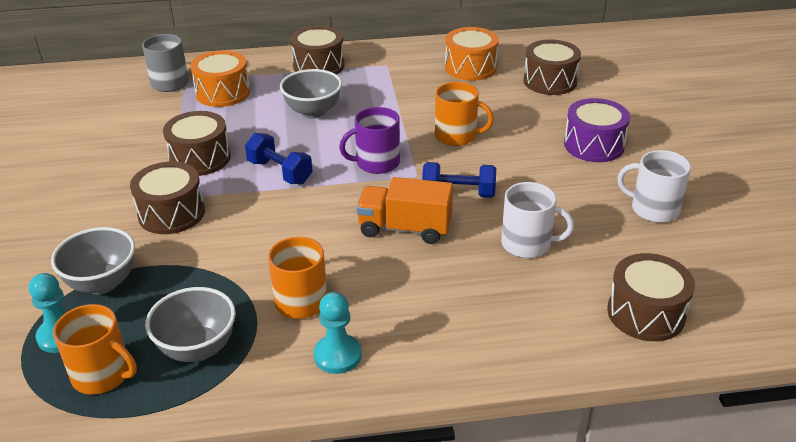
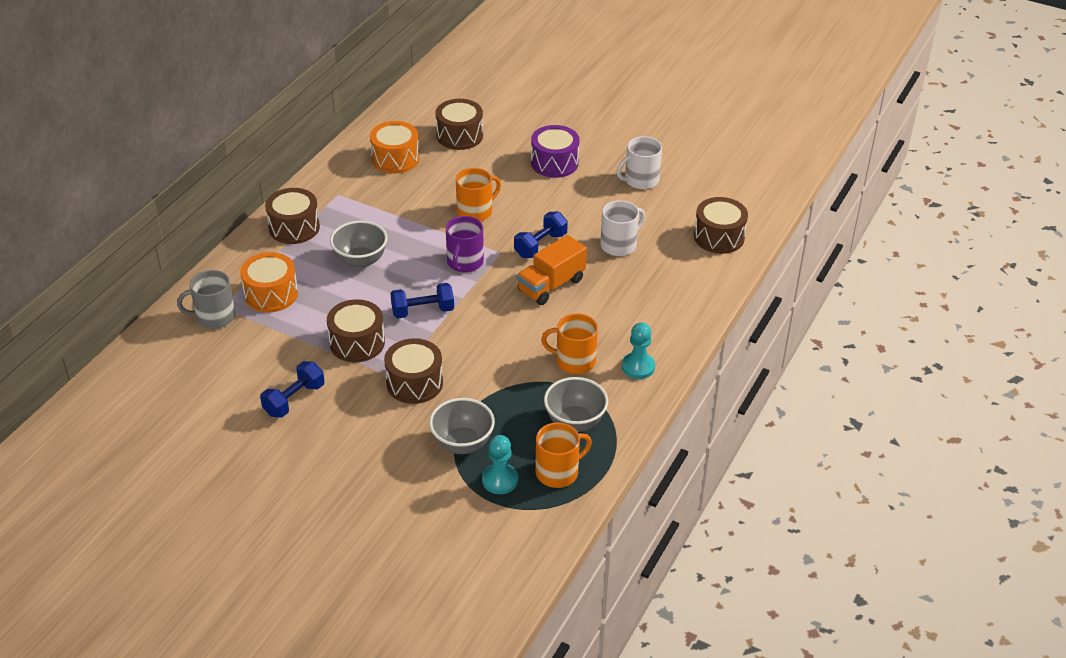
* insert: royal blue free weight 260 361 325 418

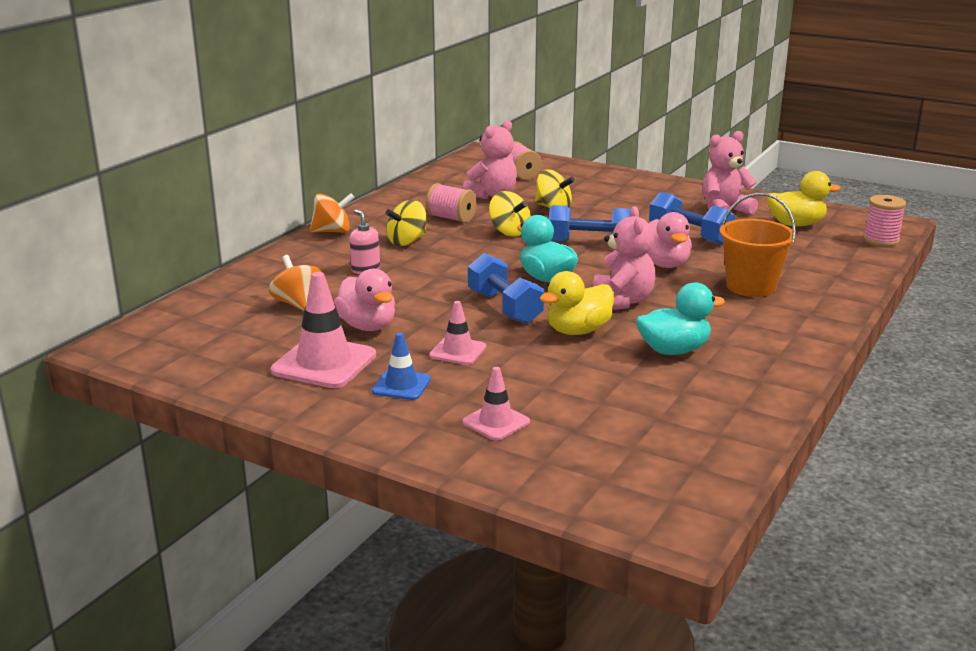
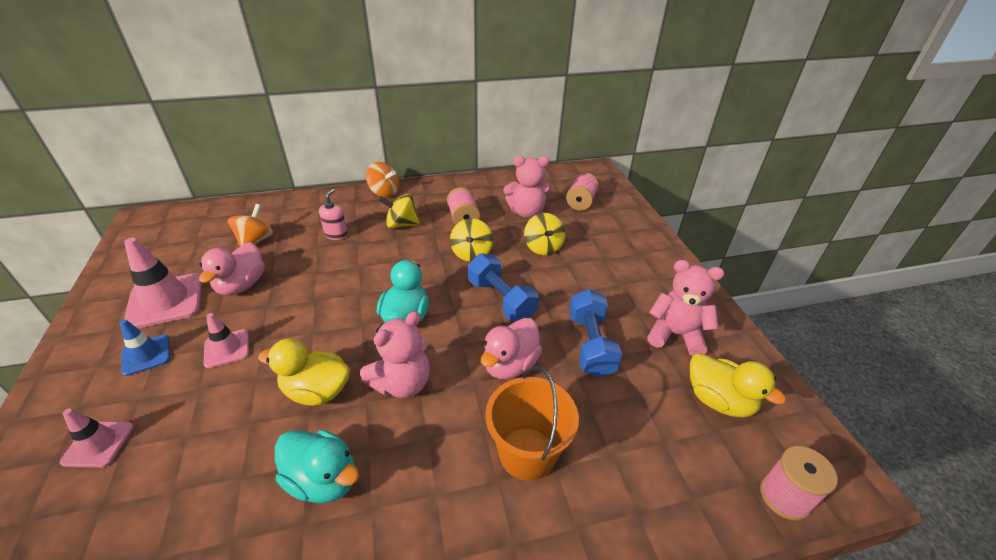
* delete: royal blue free weight 468 253 544 324

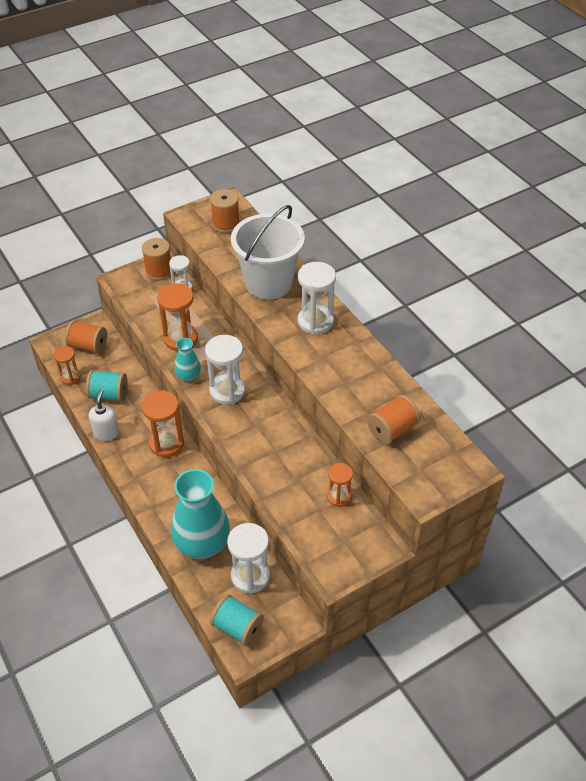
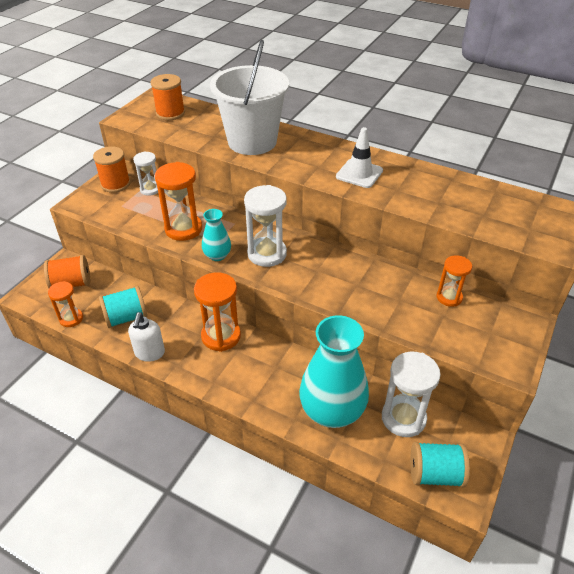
* rotate: white soap dispenser 89 389 119 441 = 128 312 165 362 150 degrees counterclockwise
* delete: white sandglass 298 262 336 335
* delete: orange-coloured reel of thread 367 395 420 444
* insert: white traffic cone 336 127 383 188

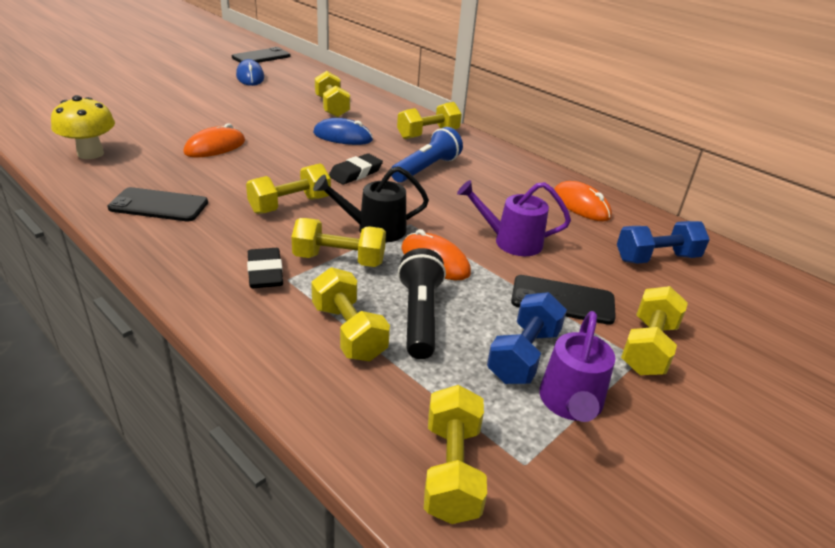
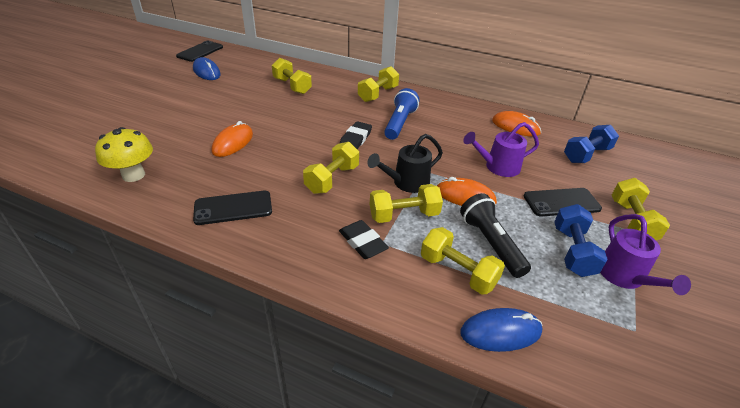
* move: royal blue PC mouse 313 118 373 145 to 460 308 543 352
* delete: yellow free weight 424 385 487 524

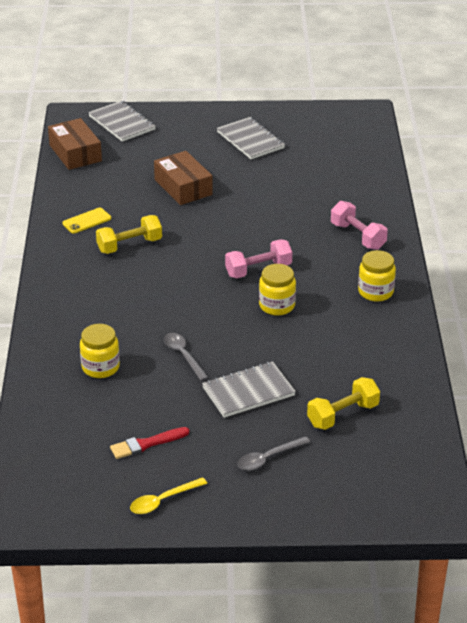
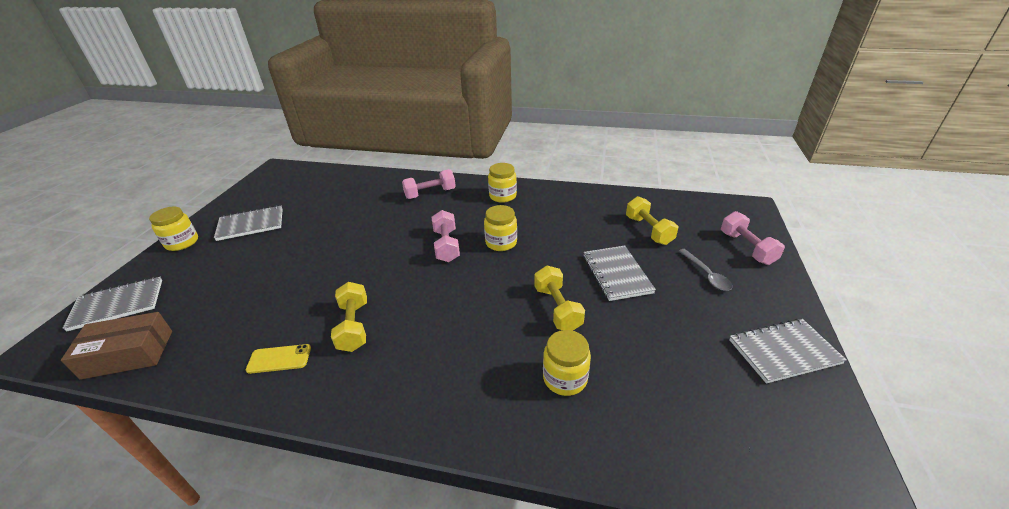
* rotate: yellow mobile phone 62 208 111 234 = 246 344 311 374 75 degrees counterclockwise
* delete: crimson paint brush 110 427 189 459
* replace: yellow tablespoon 130 477 207 514 to gray notebook 729 319 847 383
* delete: russet parcel 154 151 213 205
* replace: gray tablespoon 164 333 209 381 to yellow free weight 534 265 585 331
* insert: yellow jam jar 149 207 198 251
* insert: rosy free weight 721 211 785 265

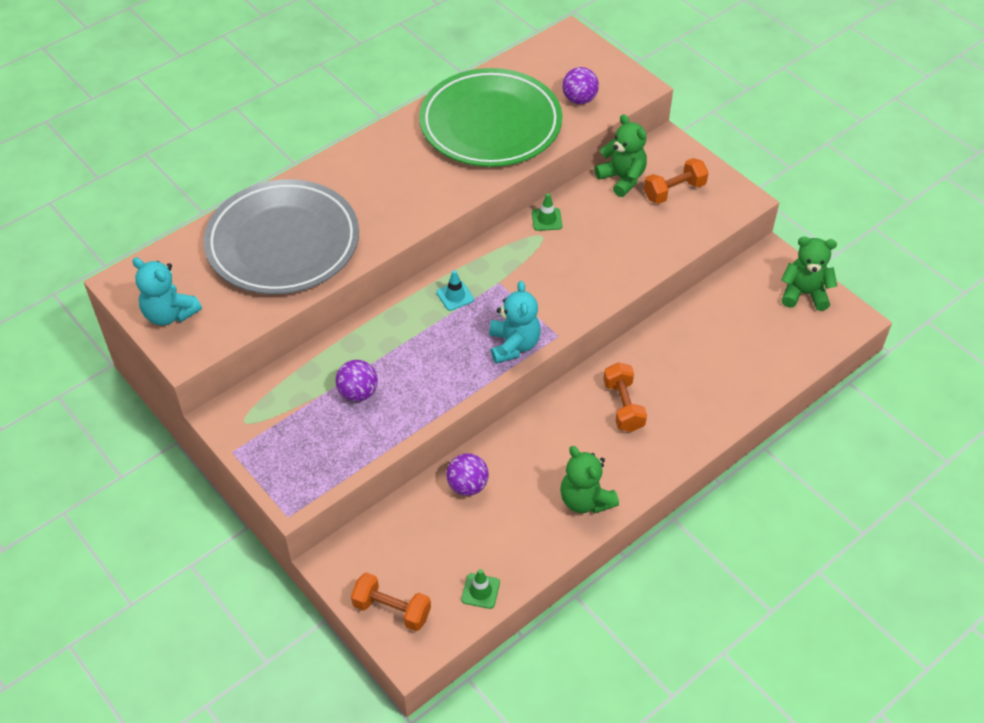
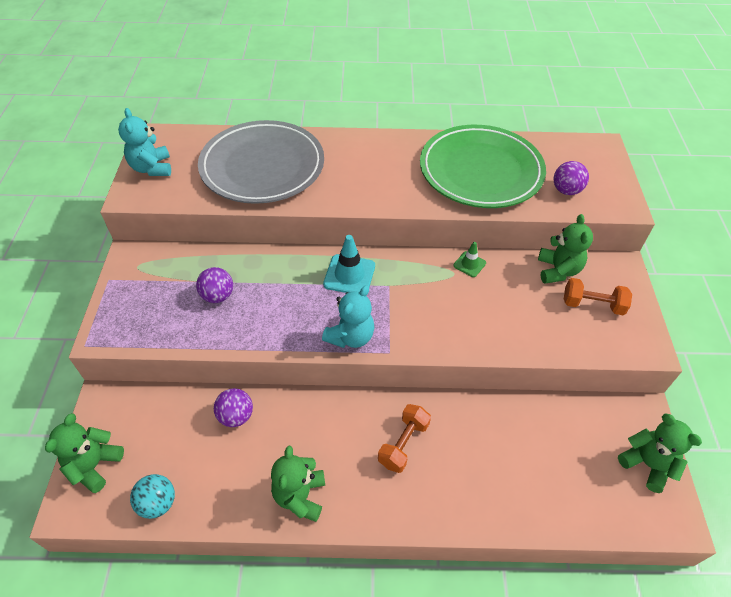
* replace: orange-coloured free weight 351 572 431 631 to green stuffed bear 45 413 124 493
* resize: teal traffic cone 436 270 474 311 = 323 235 375 293 x1.72
* replace: green traffic cone 461 569 500 609 to teal sphere 130 474 175 519

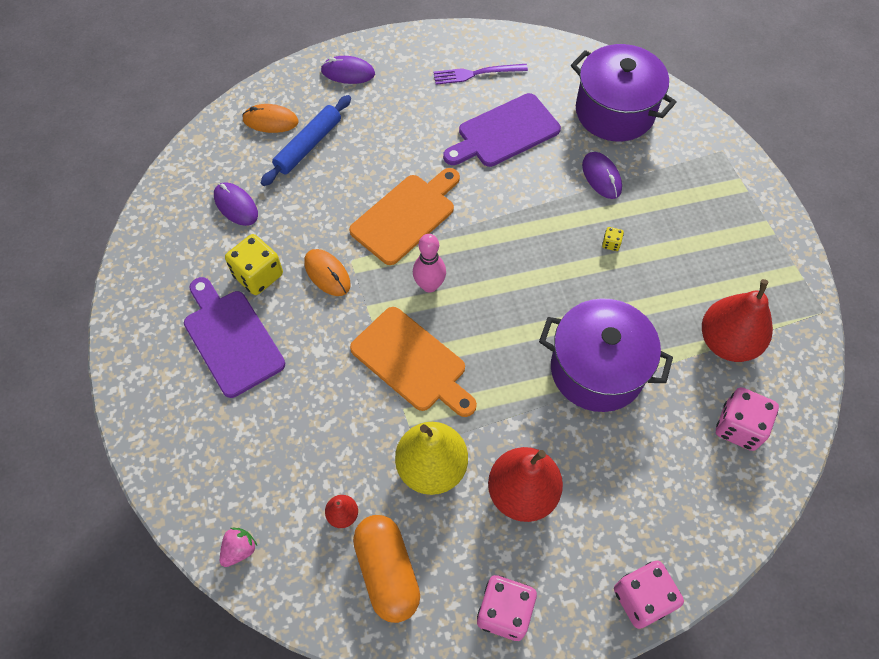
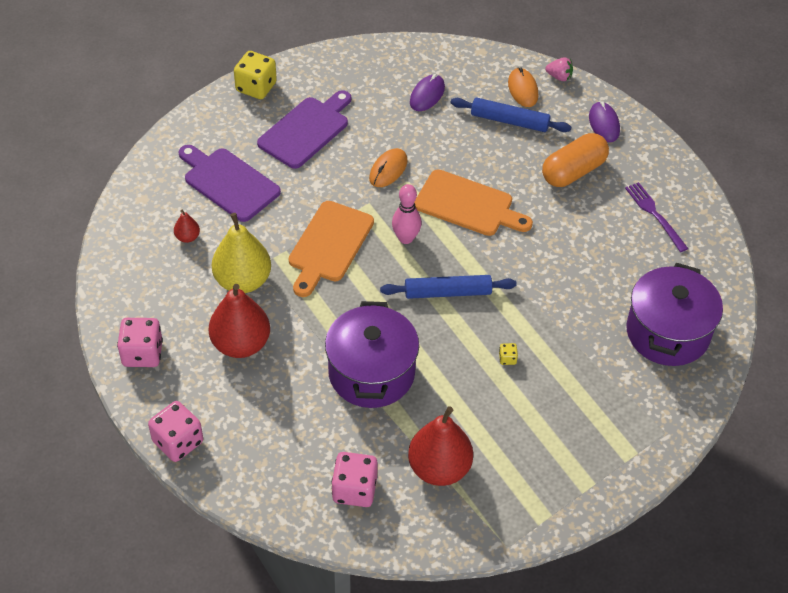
* move: rosy berry 220 528 257 567 to 545 57 573 81
* move: yellow dice 225 234 283 295 to 234 51 277 99
* move: orange-coloured capsule 353 515 420 623 to 542 133 609 187
* move: royal purple cutting board 443 93 561 167 to 179 145 281 222
* delete: royal purple PC mouse 582 152 622 199
* insert: royal blue dough roller 380 275 517 299

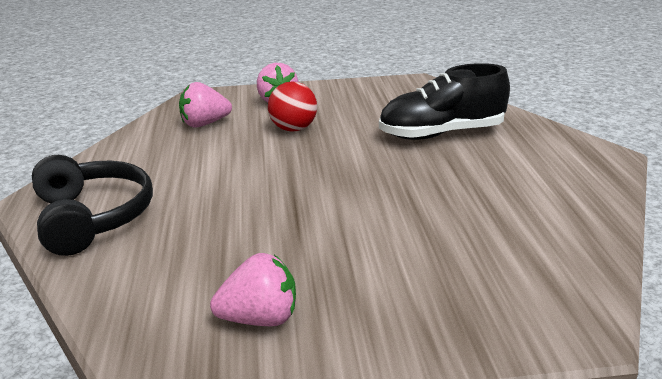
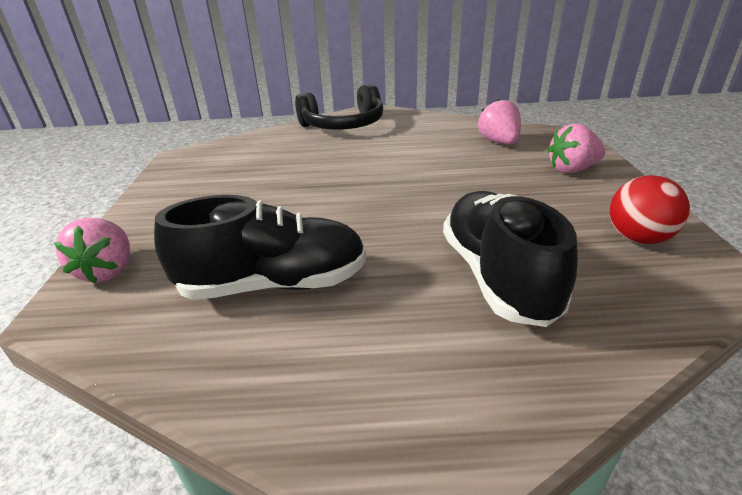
* move: rosy berry 210 253 296 326 to 54 218 130 284
* move: crimson sphere 268 82 317 132 to 610 175 690 244
* insert: ebony shoe 154 195 366 300

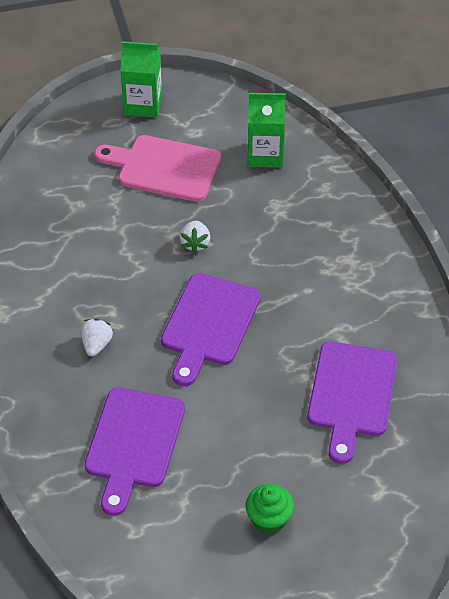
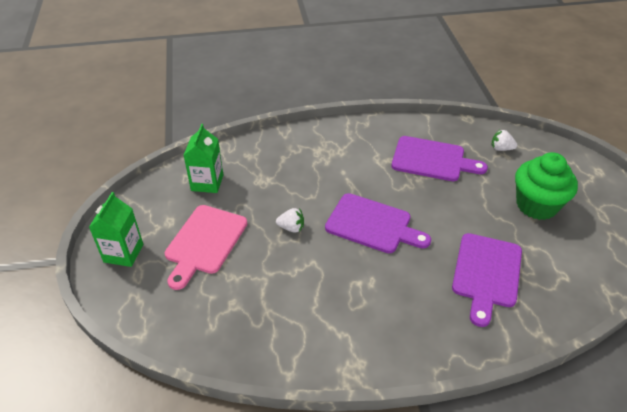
* move: white berry 81 318 113 356 to 491 130 517 151
* rotate: royal purple cutting board 85 388 185 516 = 452 233 522 327 90 degrees clockwise
* resize: green fairy cake 245 484 294 534 = 515 152 578 220 x1.83

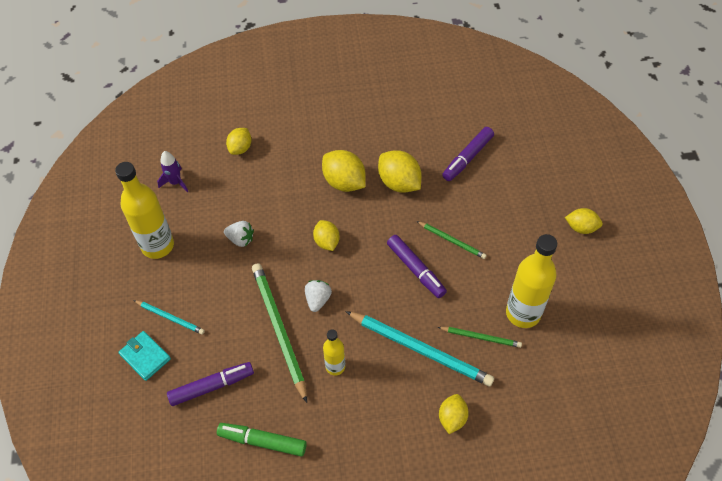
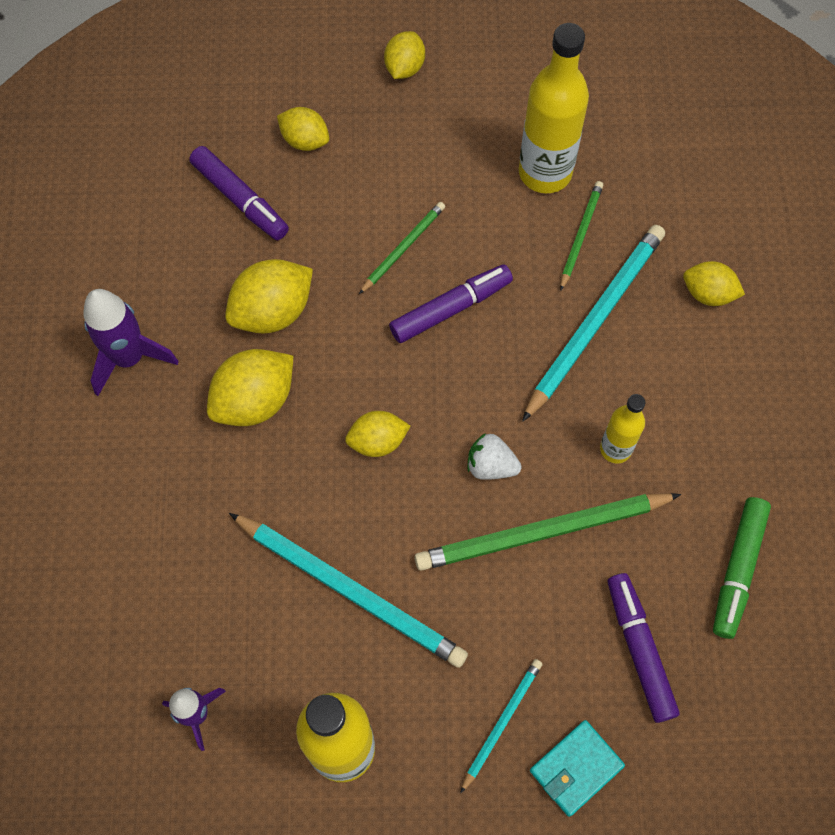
* replace: white berry 224 221 254 247 to teal wooden pencil 229 513 468 668
* move: yellow citrus fruit 226 128 251 155 to 277 107 329 151
* insert: royal purple toy rocket 83 289 179 396

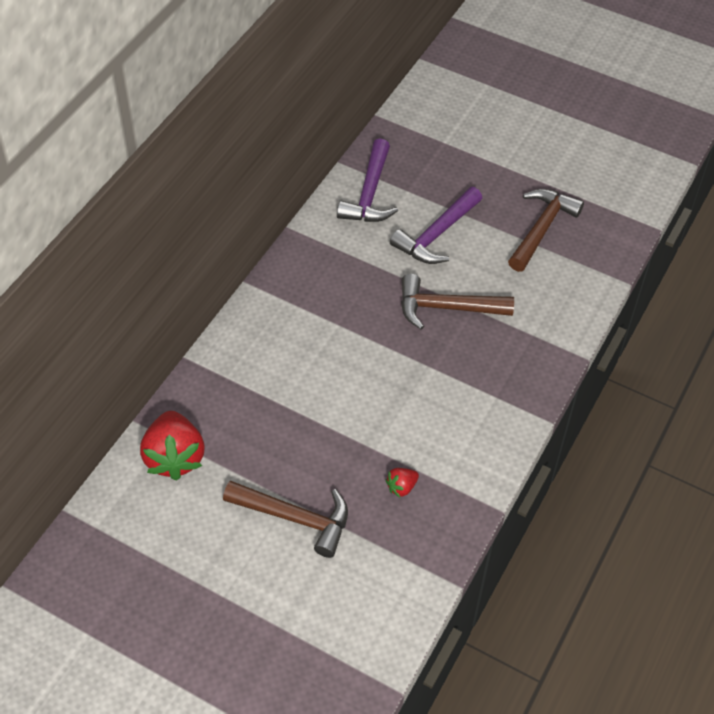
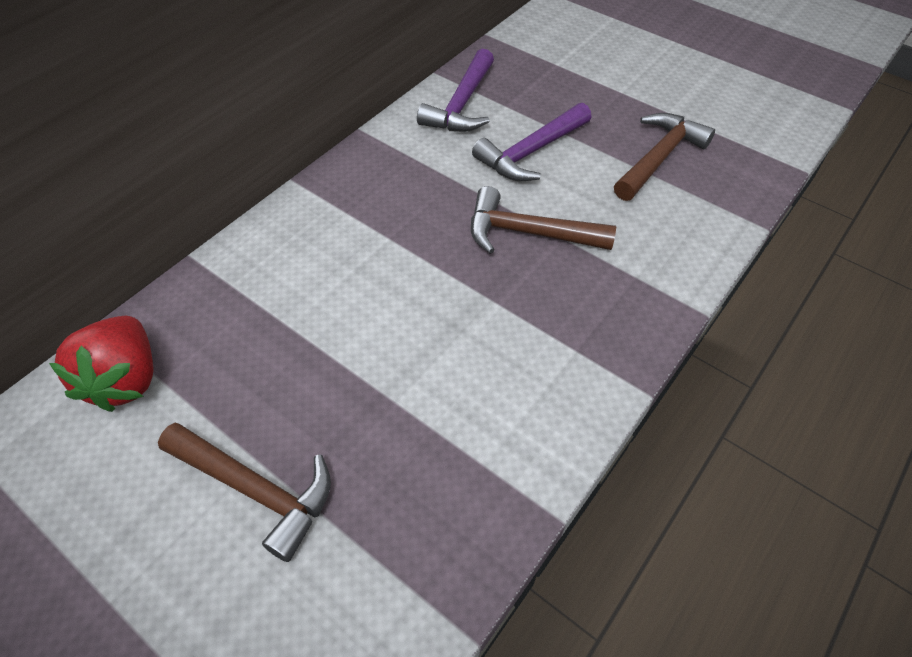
* delete: crimson berry 386 468 419 497

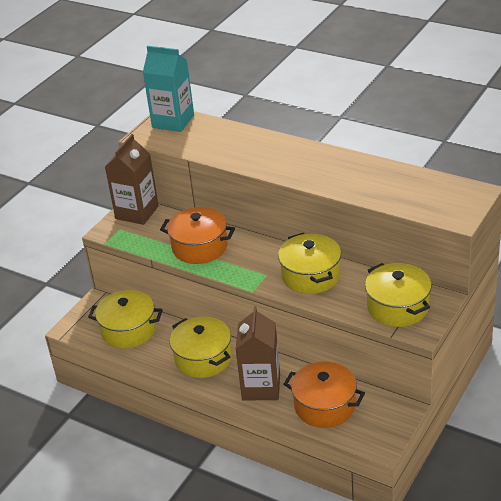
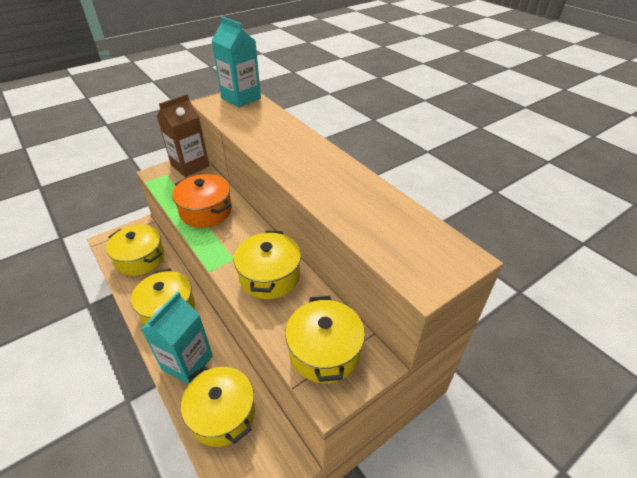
* recolor: russet carton 236 306 280 401 to teal carton 141 292 213 384
* recolor: orange-coloured stockpot 284 361 365 428 to yellow stockpot 181 366 255 447

